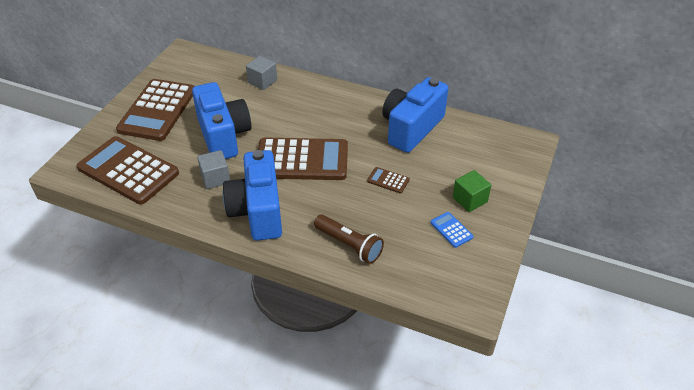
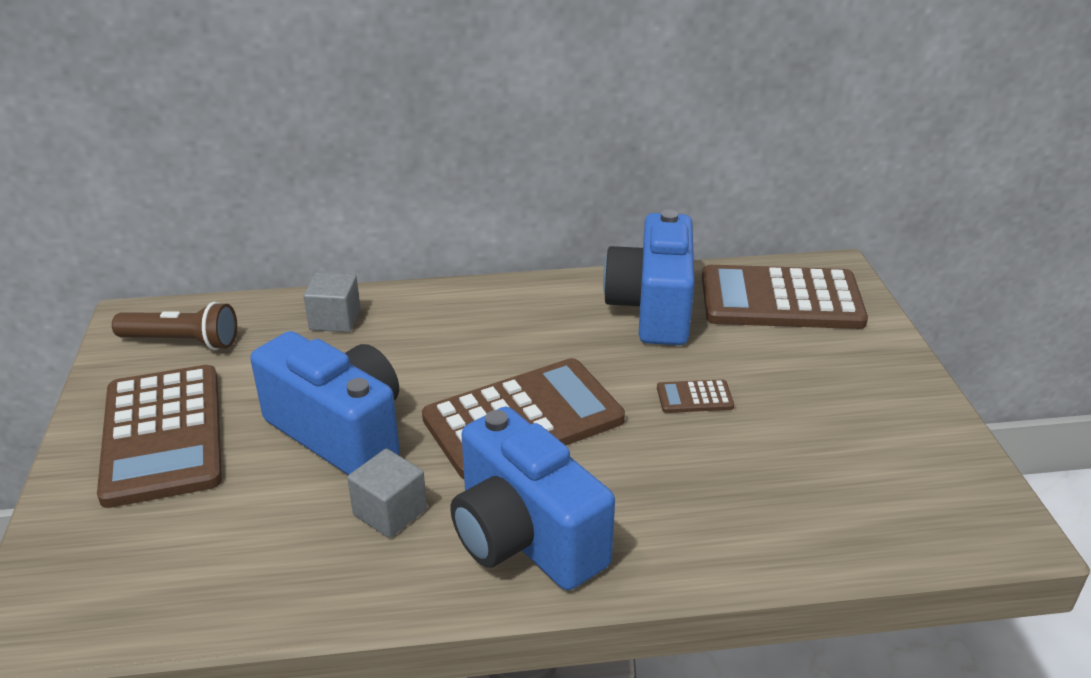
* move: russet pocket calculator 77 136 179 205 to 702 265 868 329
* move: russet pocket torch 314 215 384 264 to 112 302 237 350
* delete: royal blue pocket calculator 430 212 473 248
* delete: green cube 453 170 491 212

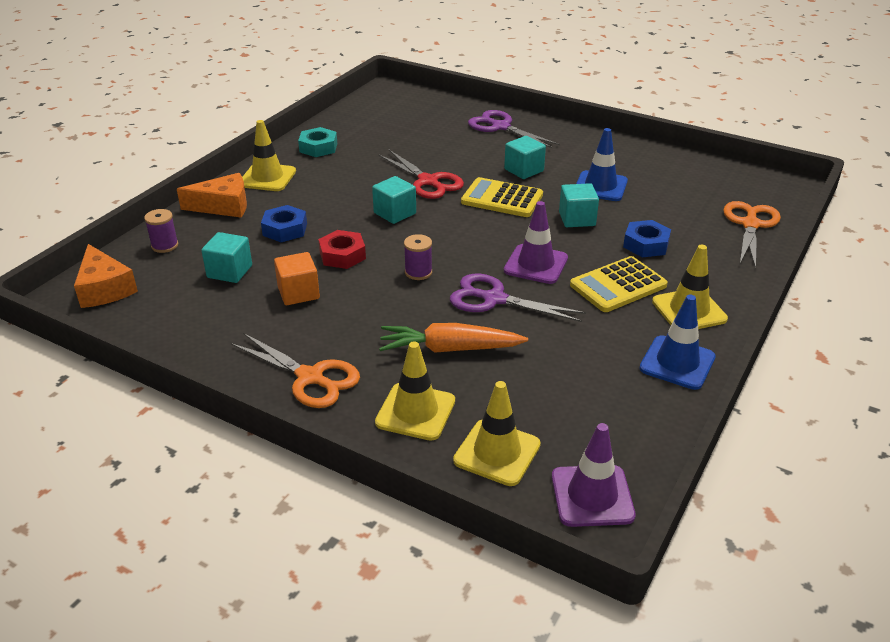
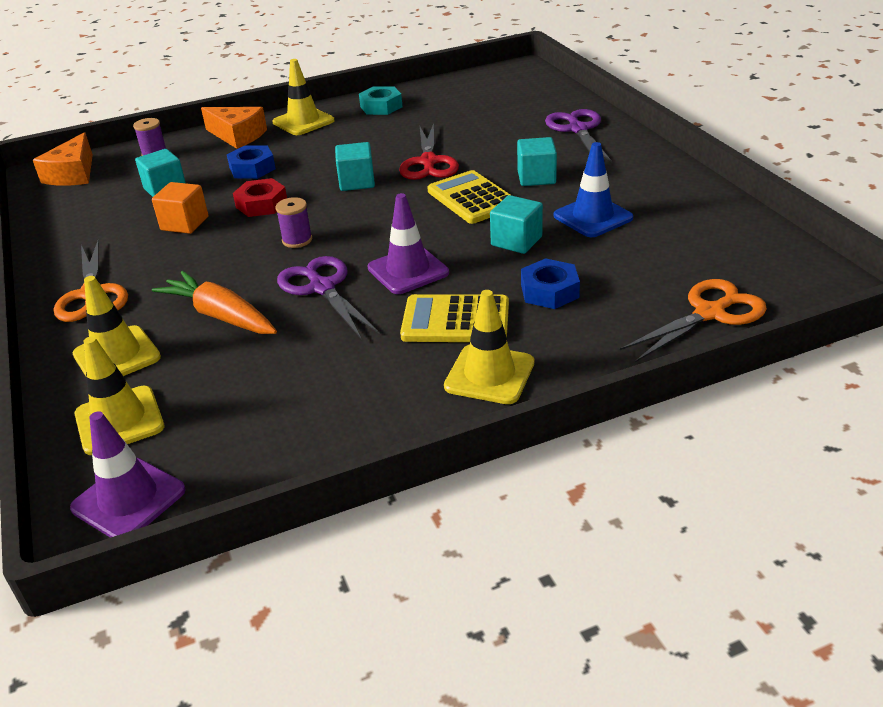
* delete: royal blue traffic cone 639 295 716 390

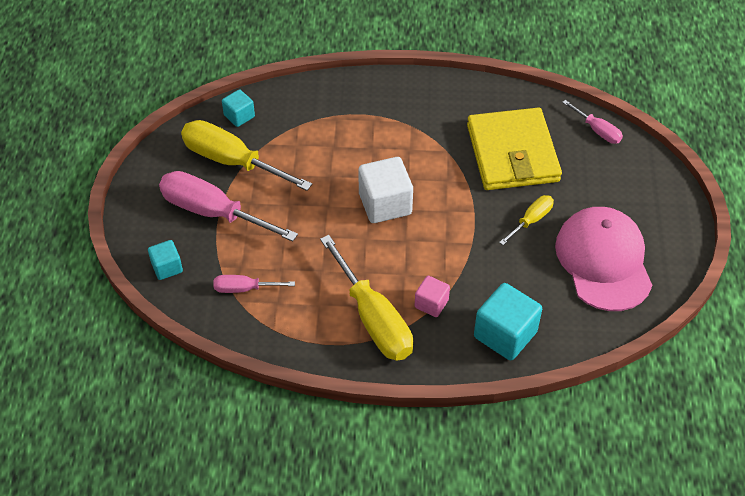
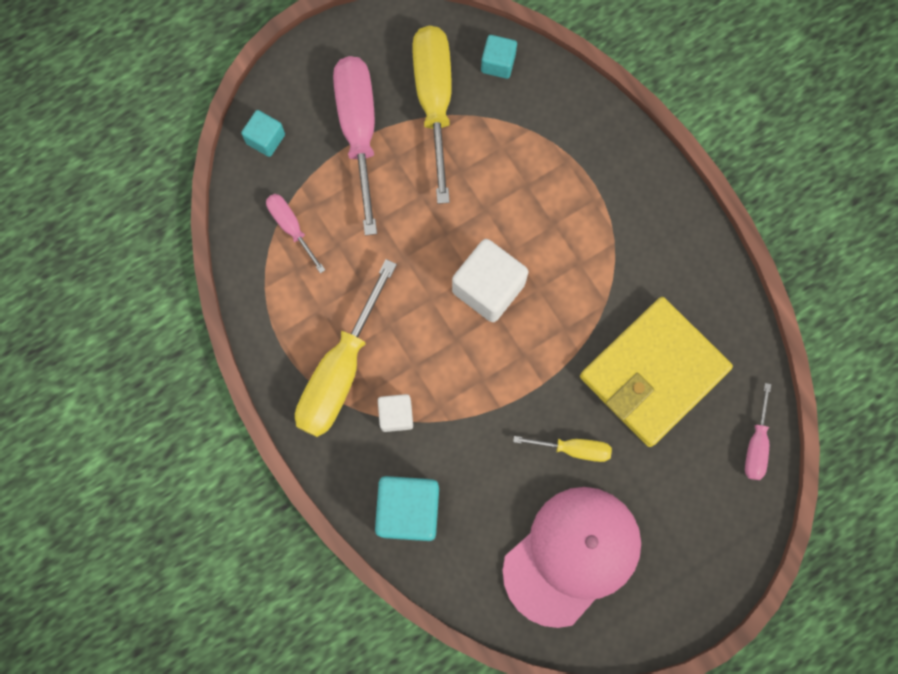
* recolor: rosy cube 414 276 450 317 to white cube 378 394 413 432

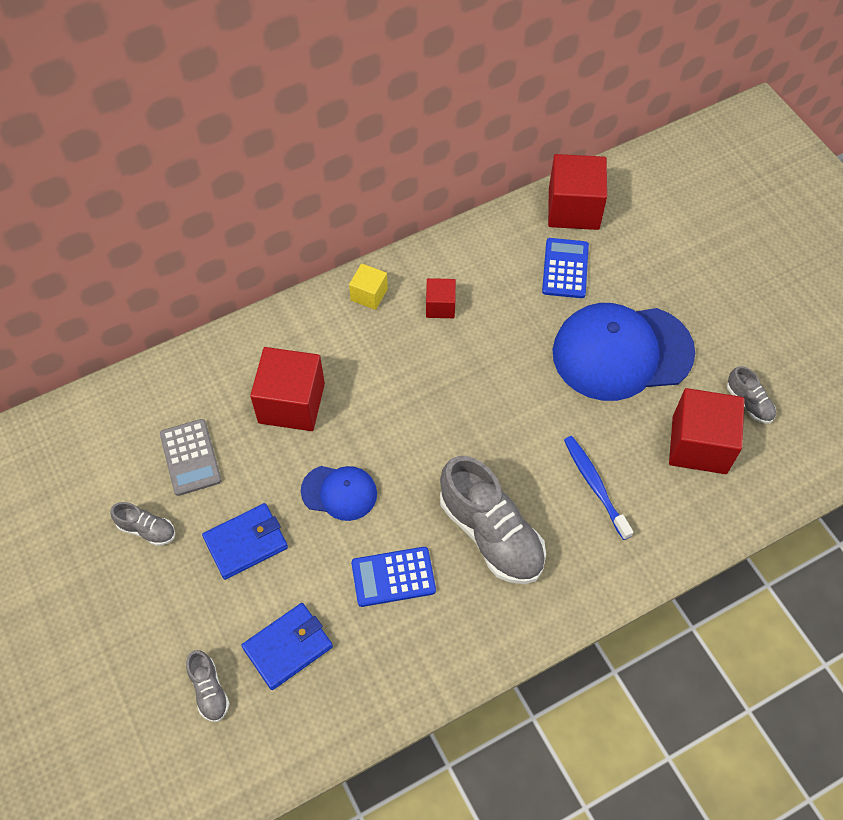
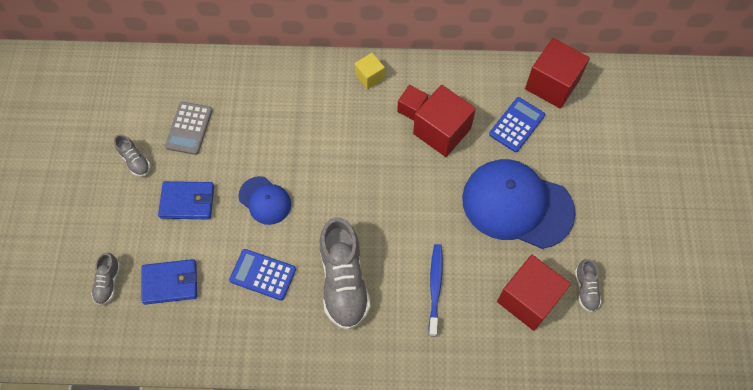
* move: crimson cube 250 347 325 431 to 413 85 476 157

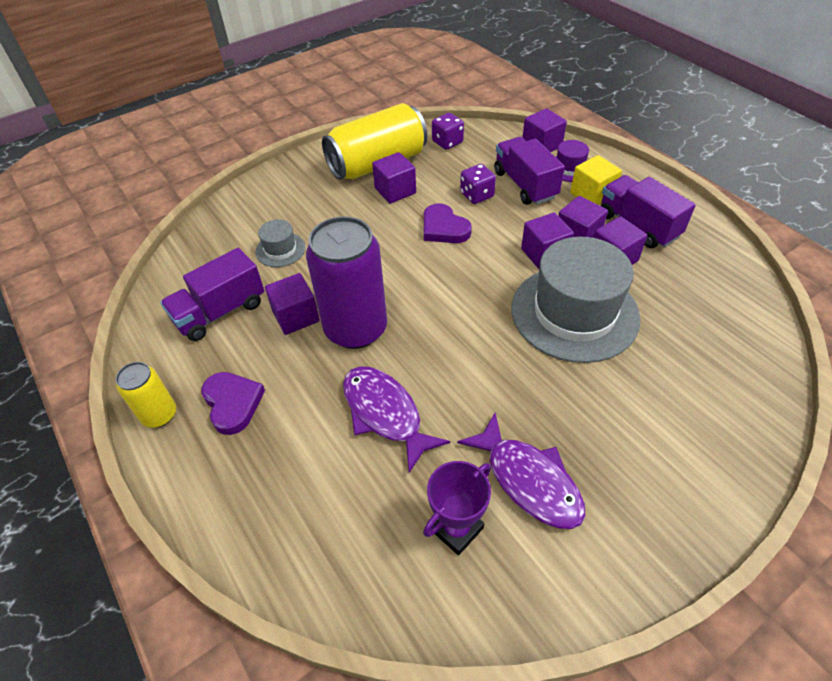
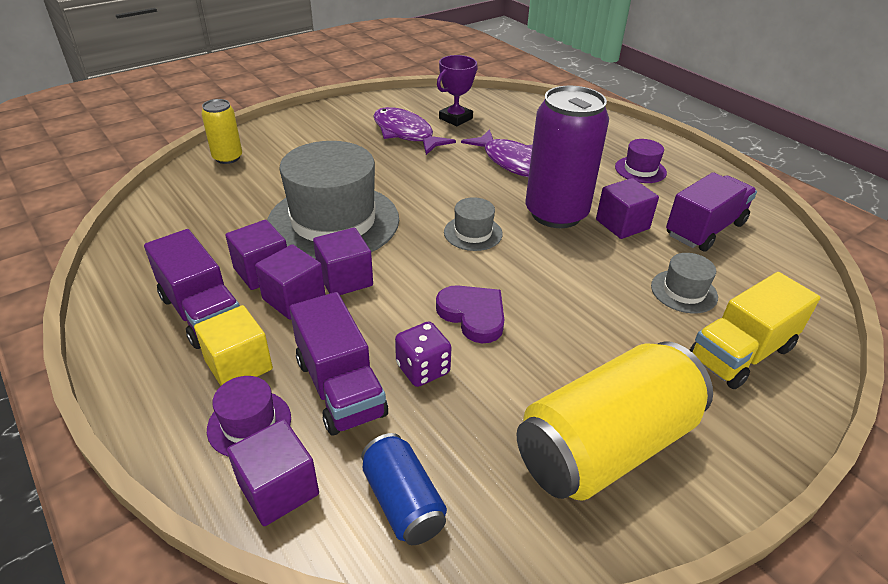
* move: yellow soda can 115 362 176 428 to 201 99 242 164
* replace: royal purple love heart 201 372 265 435 to royal purple tall hat 615 139 667 183
* delete: royal purple cube 372 152 416 204
* delete: royal purple dice 432 113 464 150
* insert: royal blue soda can 361 433 447 545
* insert: gray tall hat 444 197 503 251
* insert: yellow truck 690 272 821 389

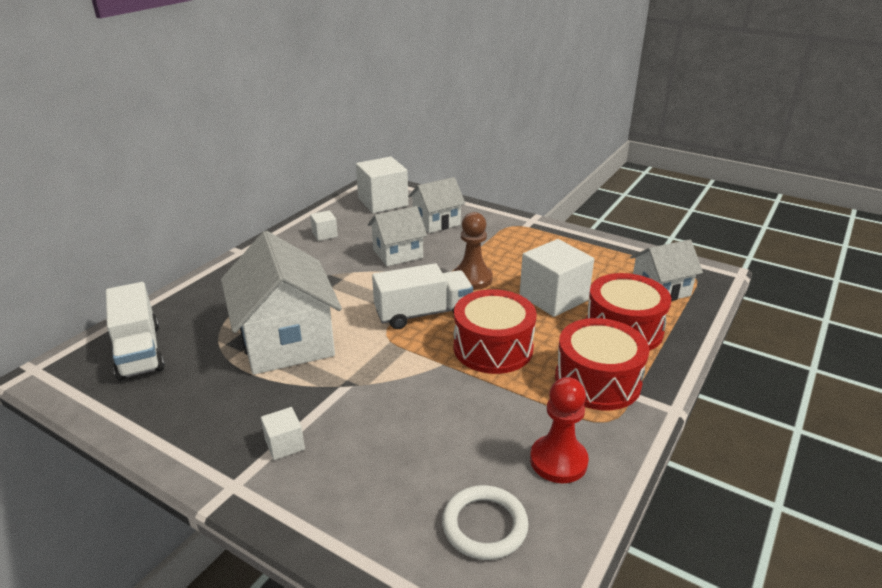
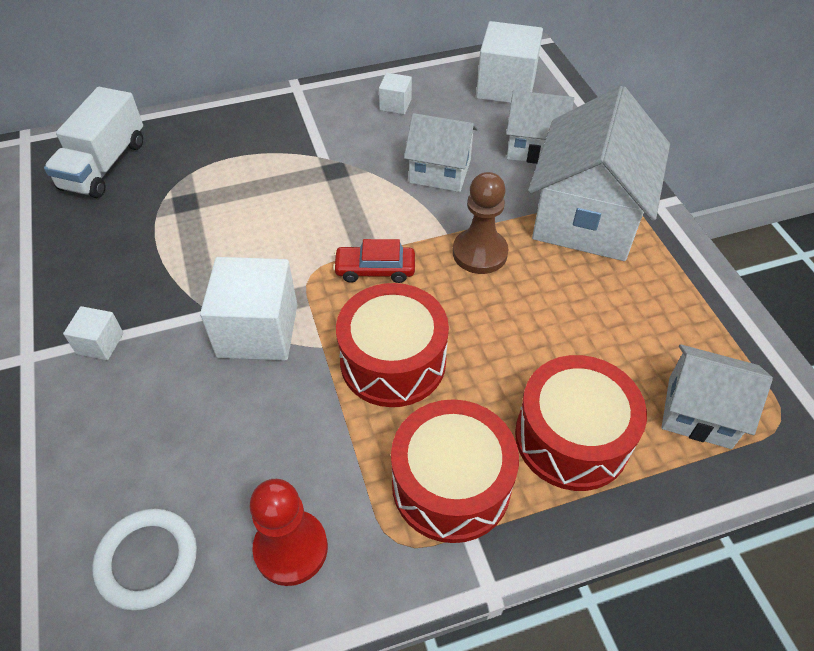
* move: white cottage 221 231 342 375 to 528 86 670 261
* replace: white truck 372 263 473 329 to crimson toy car 333 239 415 283
* move: white cube 520 239 594 317 to 200 257 297 361

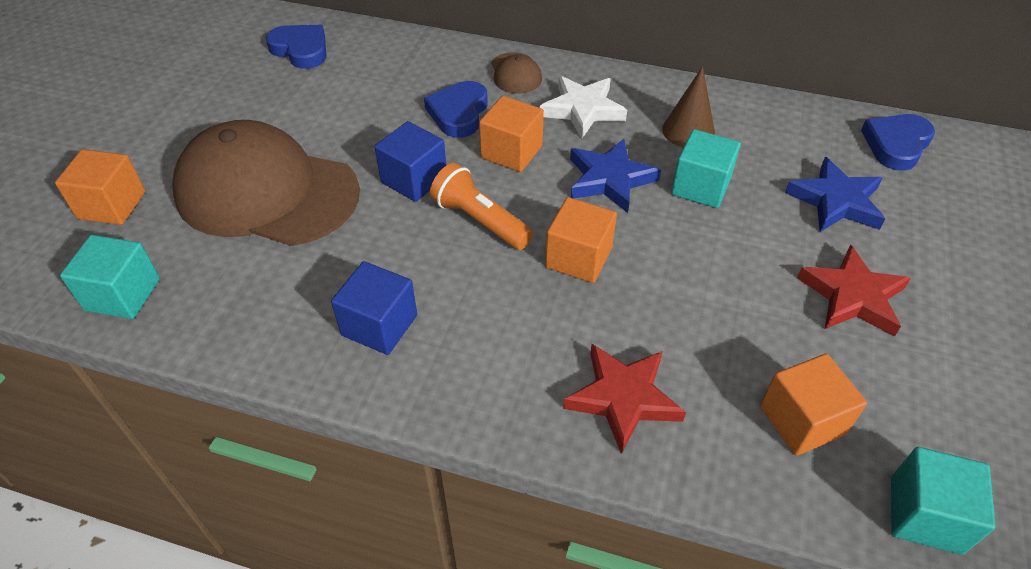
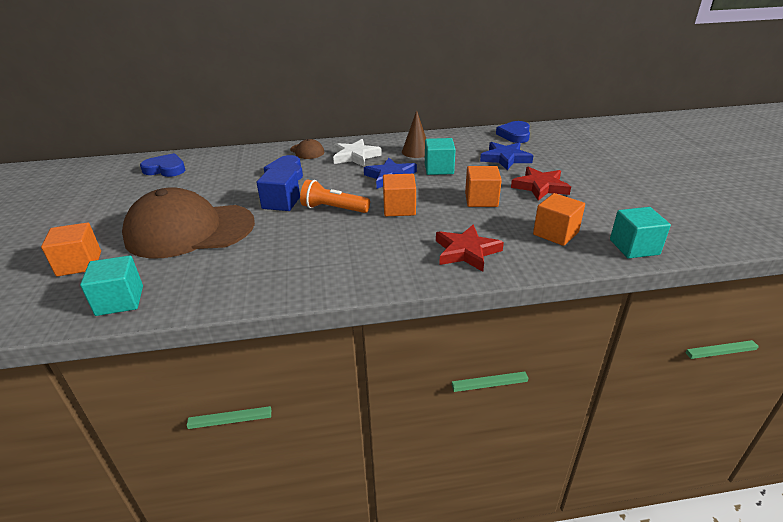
* delete: royal blue cube 331 261 417 355
* move: orange-coloured cube 479 96 544 172 to 465 166 502 207

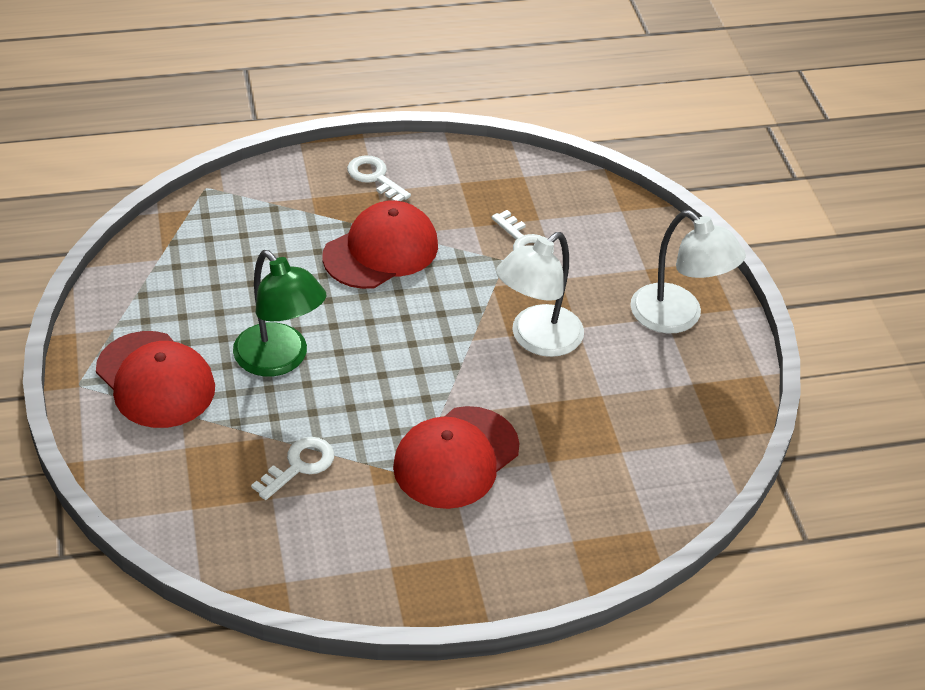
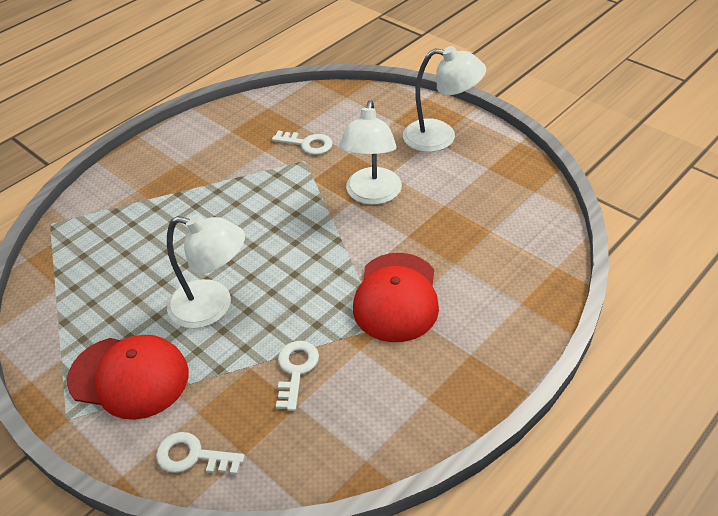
* recolor: green lamp 233 250 326 376 to white lamp 167 214 245 329
* delete: crimson baseball cap 322 201 438 289
* move: white door key 347 155 411 201 to 156 432 245 475

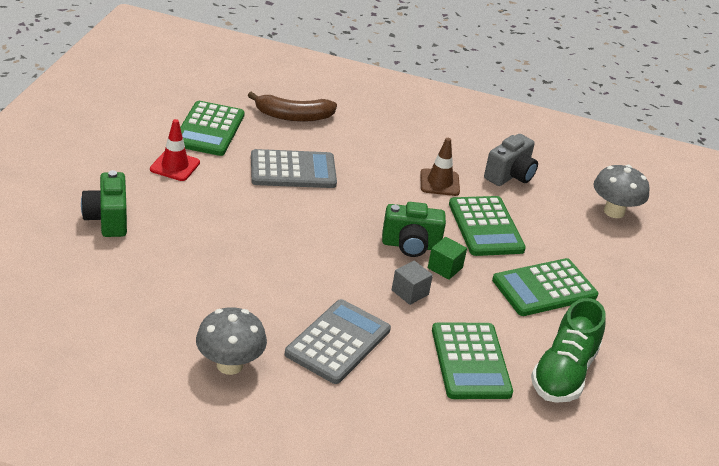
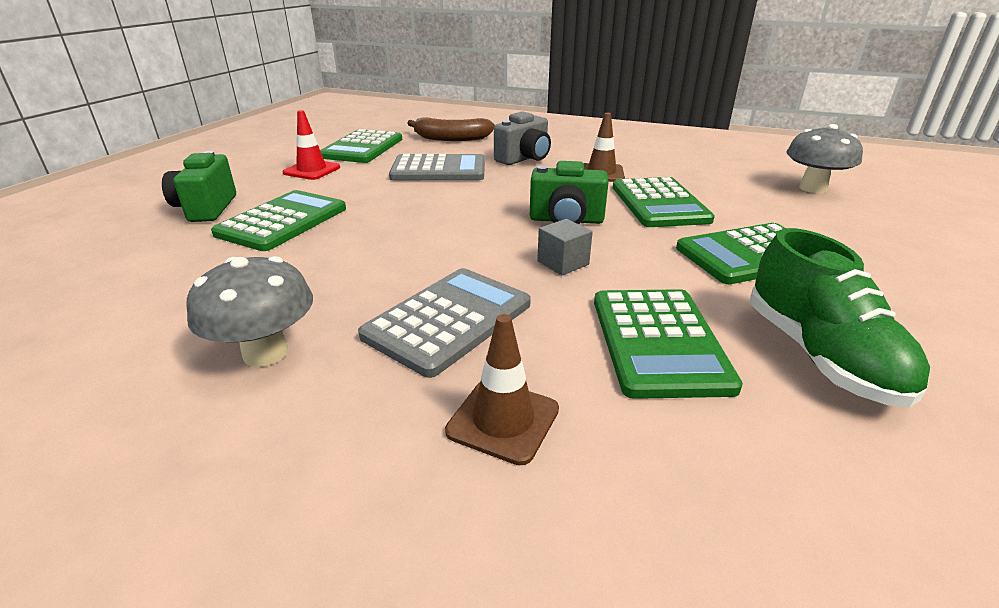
* delete: green cube 428 237 467 280
* move: gray compact camera 484 134 538 186 to 494 111 551 165
* rotate: green shoe 531 298 606 403 = 750 228 930 408 45 degrees counterclockwise
* insert: green pocket calculator 211 190 346 251
* insert: russet traffic cone 445 314 559 465

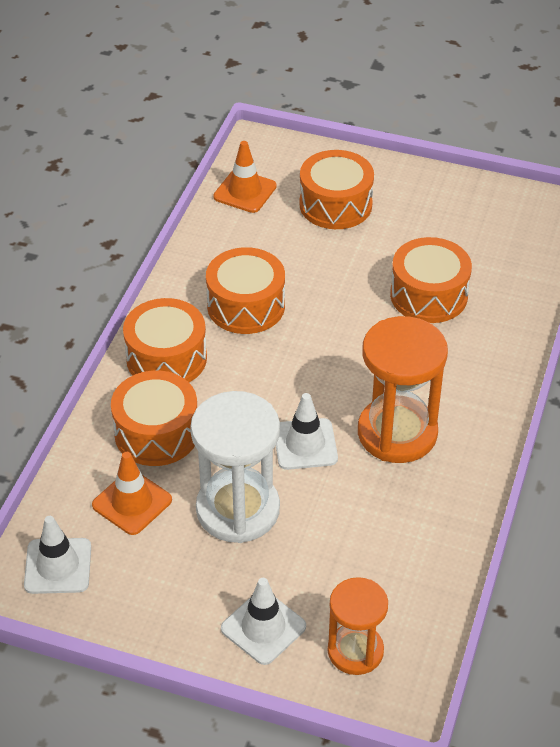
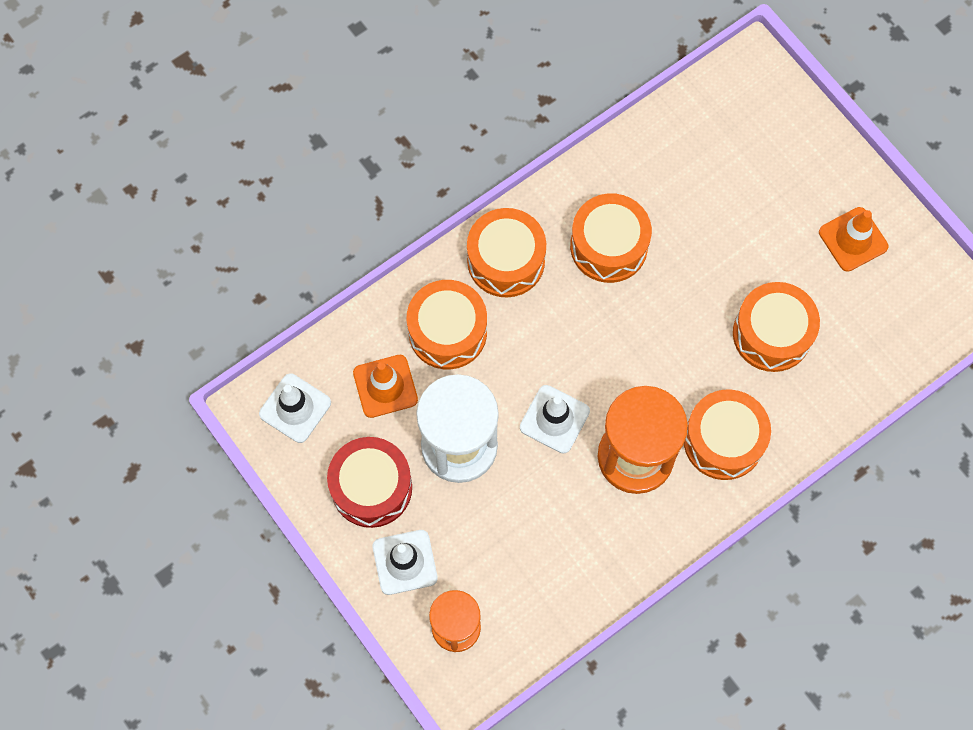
* move: orange-coloured traffic cone 213 141 277 213 to 819 207 888 272
* move: orange-coloured snare drum 299 150 374 229 to 684 389 771 480
* insert: crimson snare drum 327 437 412 528

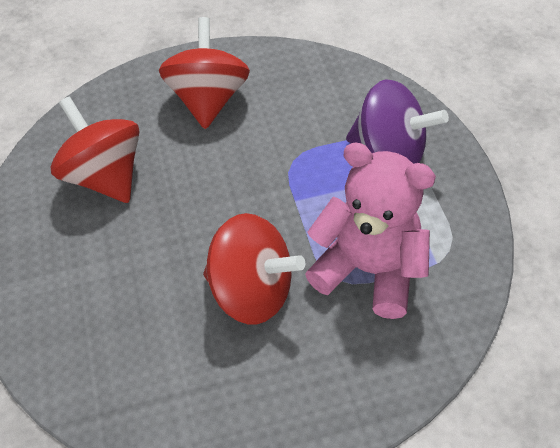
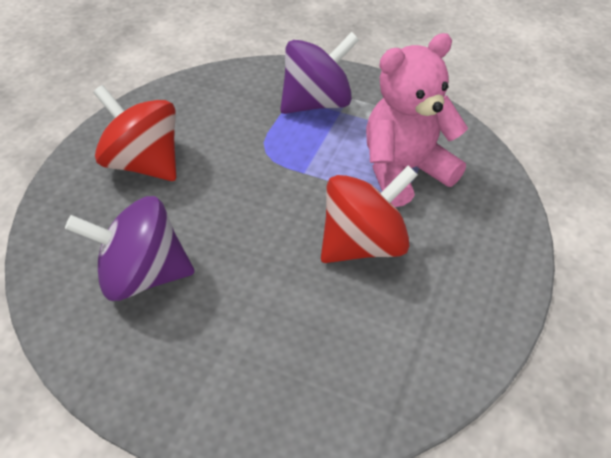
* recolor: crimson spinning top 51 96 140 203 to royal purple spinning top 65 196 195 301

